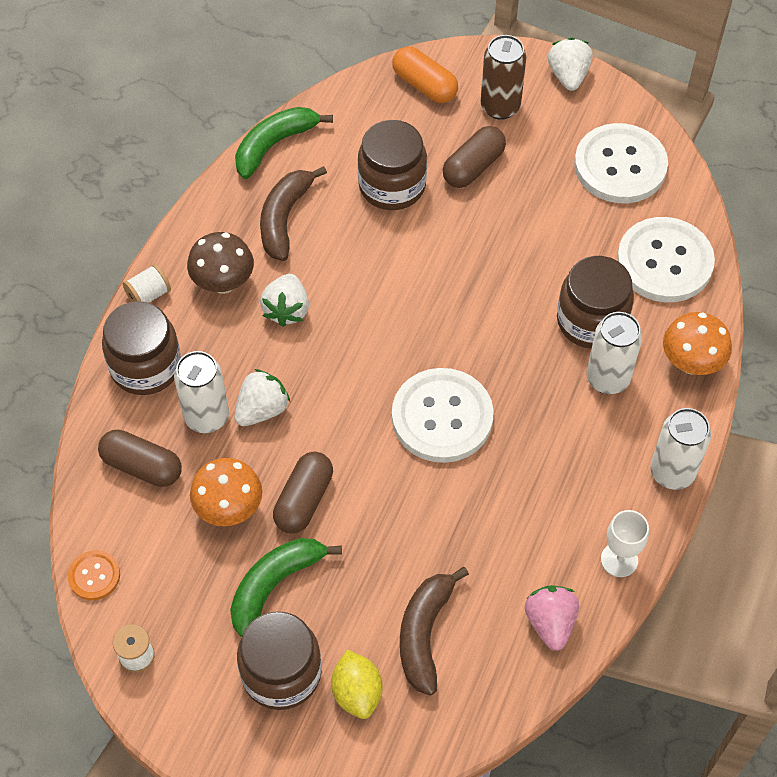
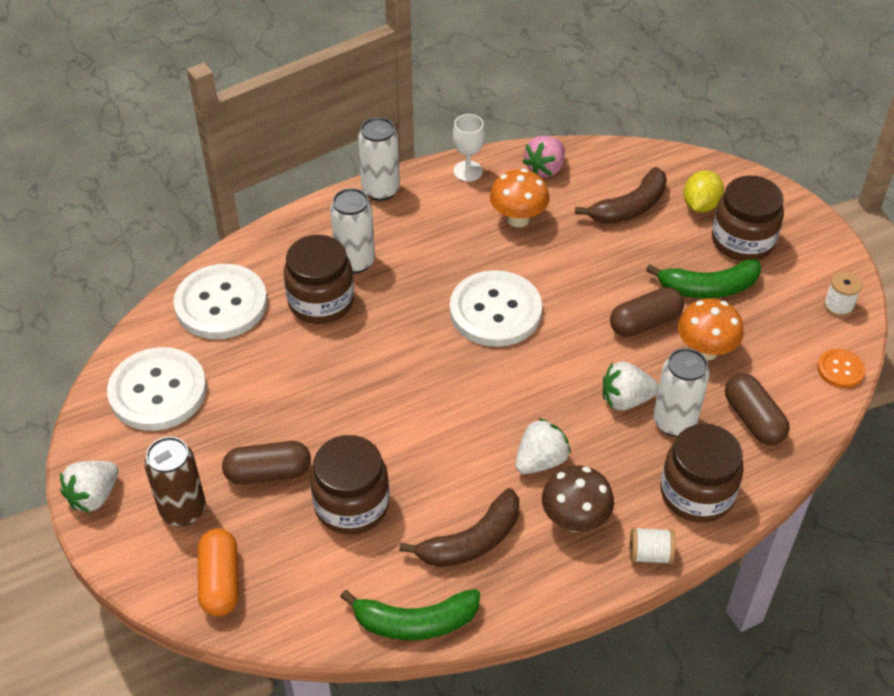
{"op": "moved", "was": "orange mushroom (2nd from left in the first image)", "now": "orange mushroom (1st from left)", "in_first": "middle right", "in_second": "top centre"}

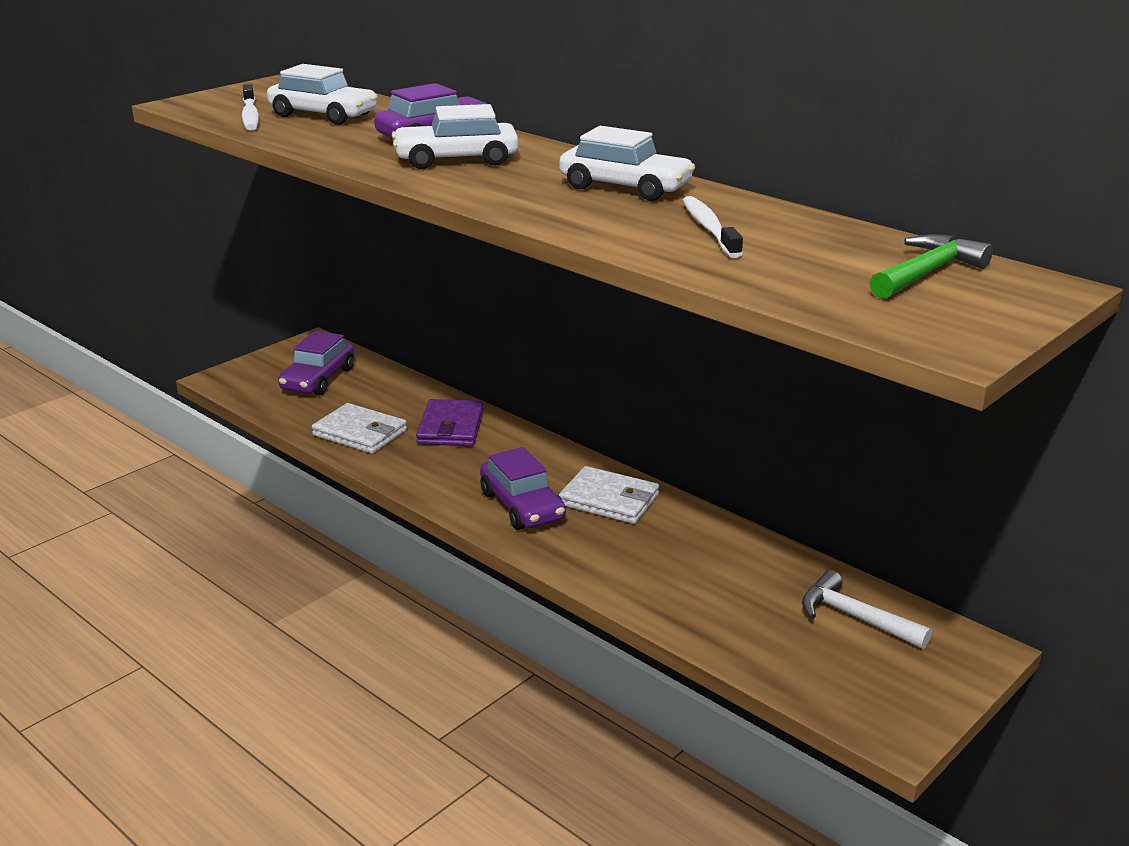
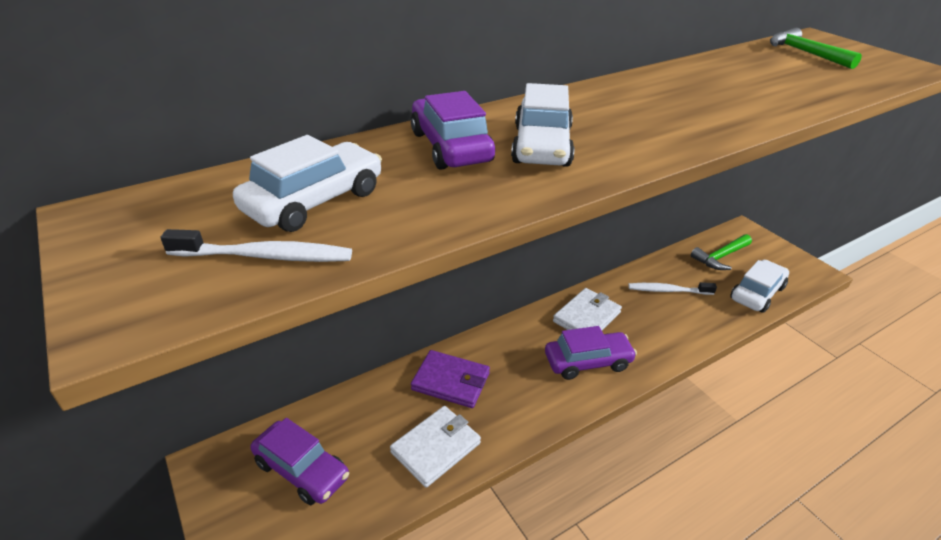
{"op": "moved", "was": "white car (3rd from left)", "in_first": "top centre", "in_second": "middle right"}
{"op": "moved", "was": "white toothbrush (2nd from left)", "in_first": "top centre", "in_second": "middle right"}
{"op": "recoloured", "was": "white hammer", "now": "green hammer (1st from left)", "in_first": "bottom right", "in_second": "middle right"}

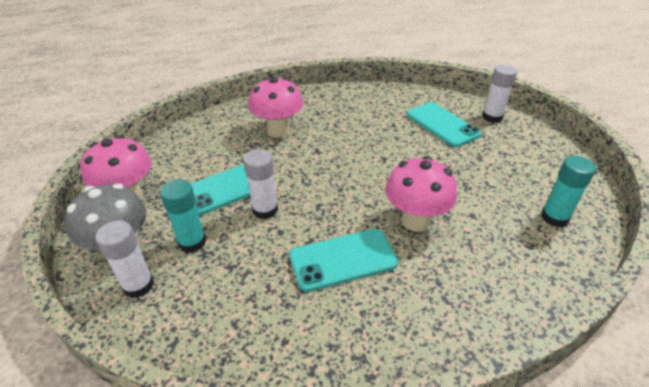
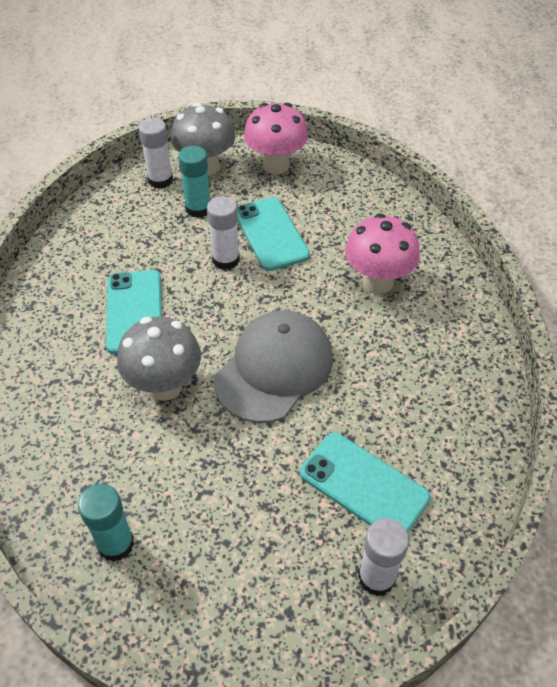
{"op": "added", "now": "grey cap", "in_second": "centre"}
{"op": "recoloured", "was": "pink mushroom (3rd from left)", "now": "grey mushroom (1st from left)", "in_first": "centre", "in_second": "middle left"}
{"op": "turned", "was": "turquoise phone (3rd from left)", "in_first": "top right", "in_second": "bottom centre", "clockwise": 60}

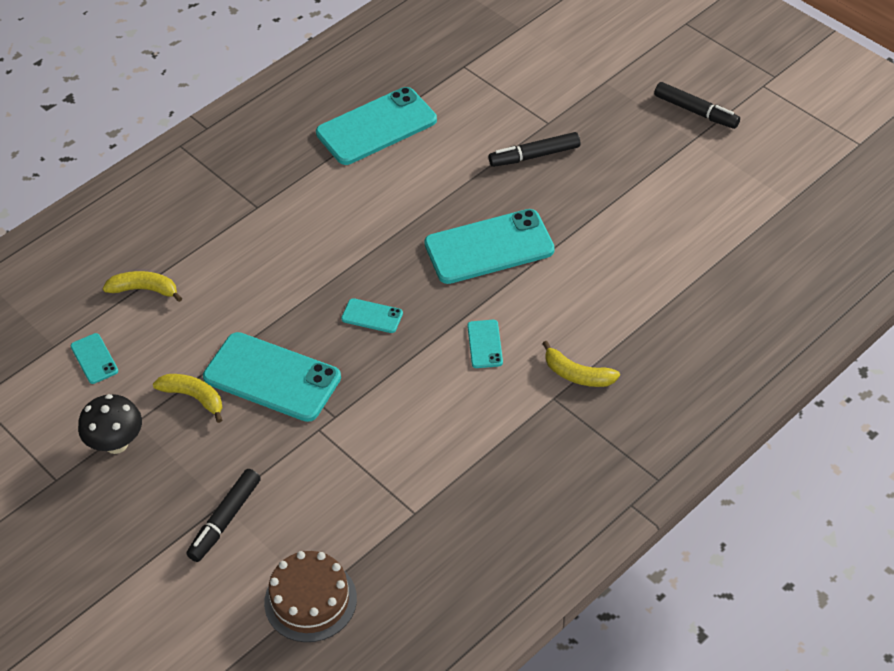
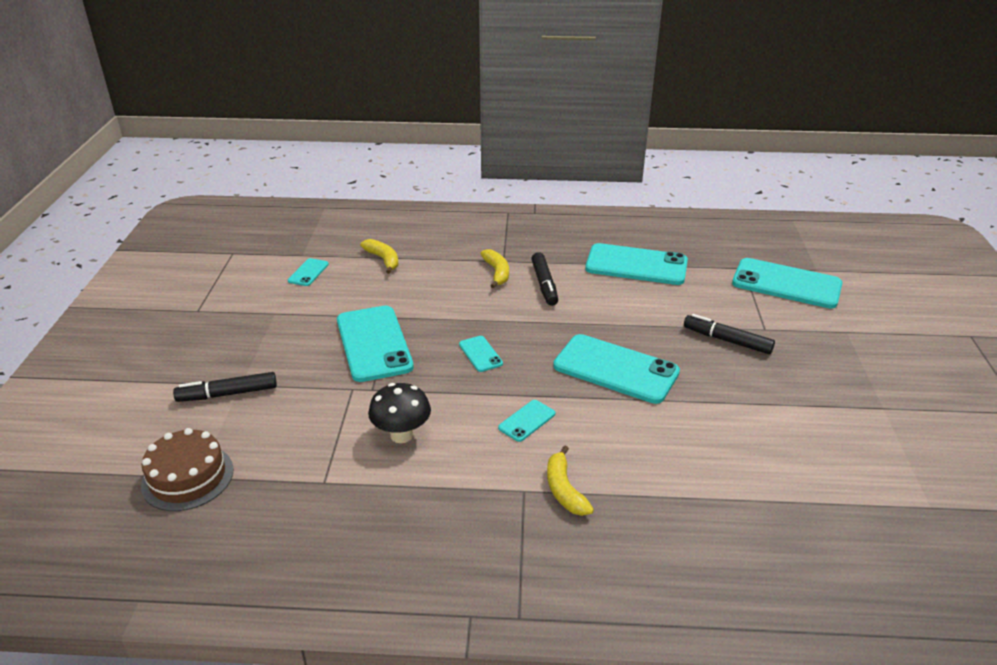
{"op": "added", "now": "turquoise phone (7th from left)", "in_second": "middle right"}
{"op": "moved", "was": "black mushroom", "in_first": "middle left", "in_second": "centre"}
{"op": "moved", "was": "yellow banana (2nd from left)", "in_first": "middle left", "in_second": "centre"}
{"op": "moved", "was": "black marker (3rd from left in the first image)", "now": "black marker (2nd from left)", "in_first": "top right", "in_second": "centre"}

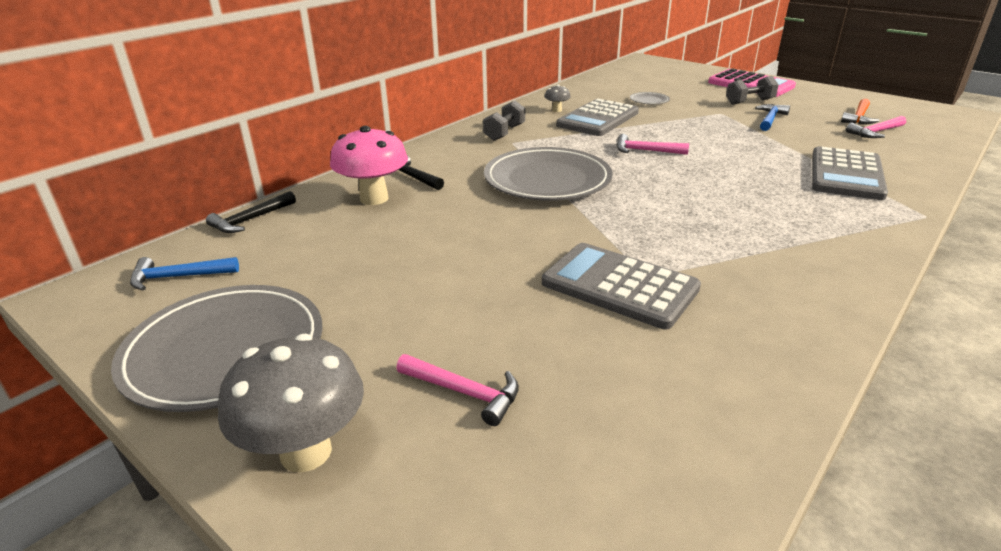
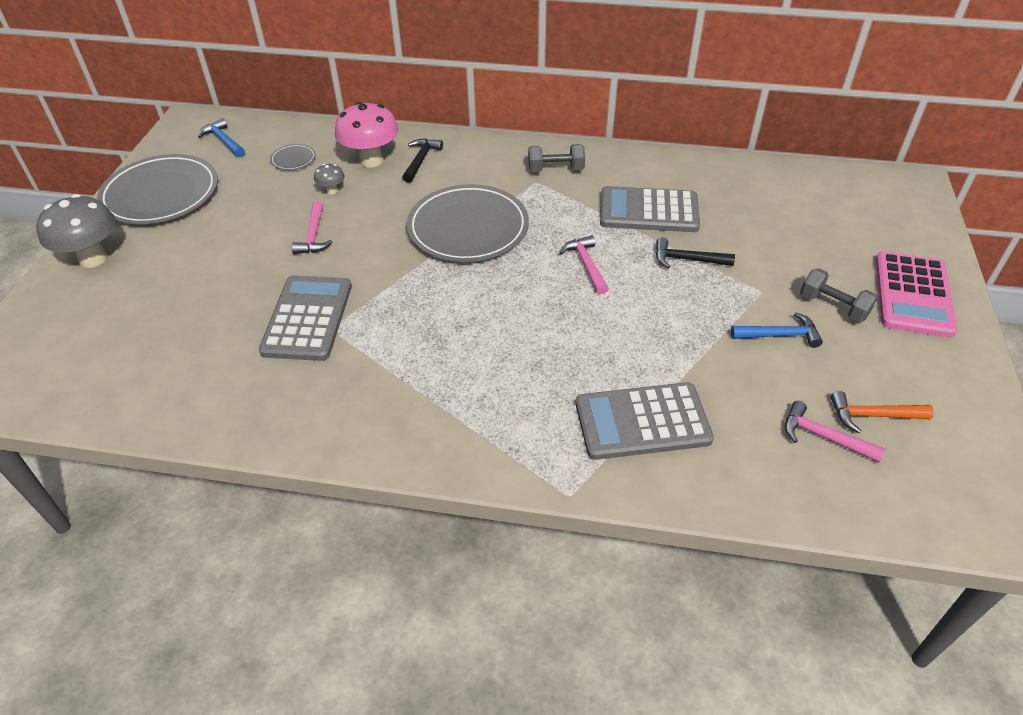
{"op": "moved", "was": "black hammer (1st from left in the first image)", "now": "black hammer (2nd from left)", "in_first": "middle left", "in_second": "middle right"}
{"op": "moved", "was": "pink hammer (1st from left)", "in_first": "bottom centre", "in_second": "top left"}
{"op": "moved", "was": "grey mushroom (2nd from left)", "in_first": "top centre", "in_second": "top left"}
{"op": "moved", "was": "grey plate (3rd from left in the first image)", "now": "grey plate (2nd from left)", "in_first": "top centre", "in_second": "top left"}

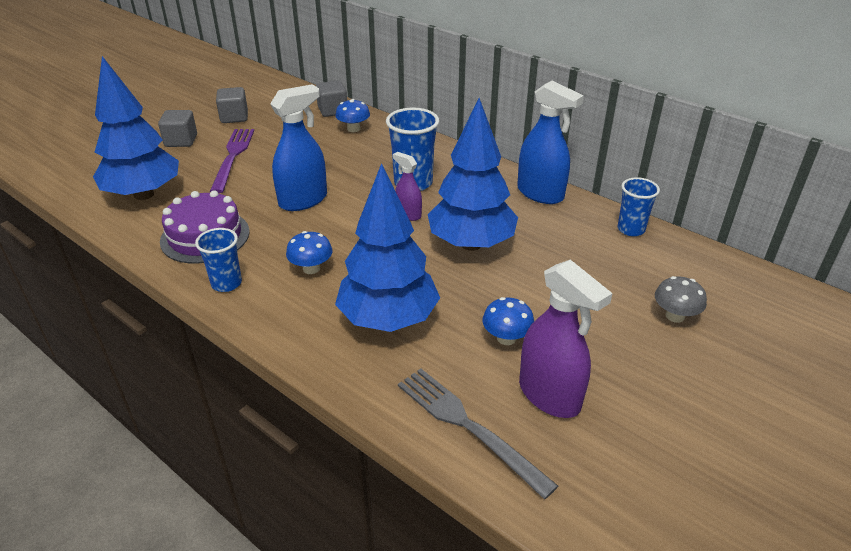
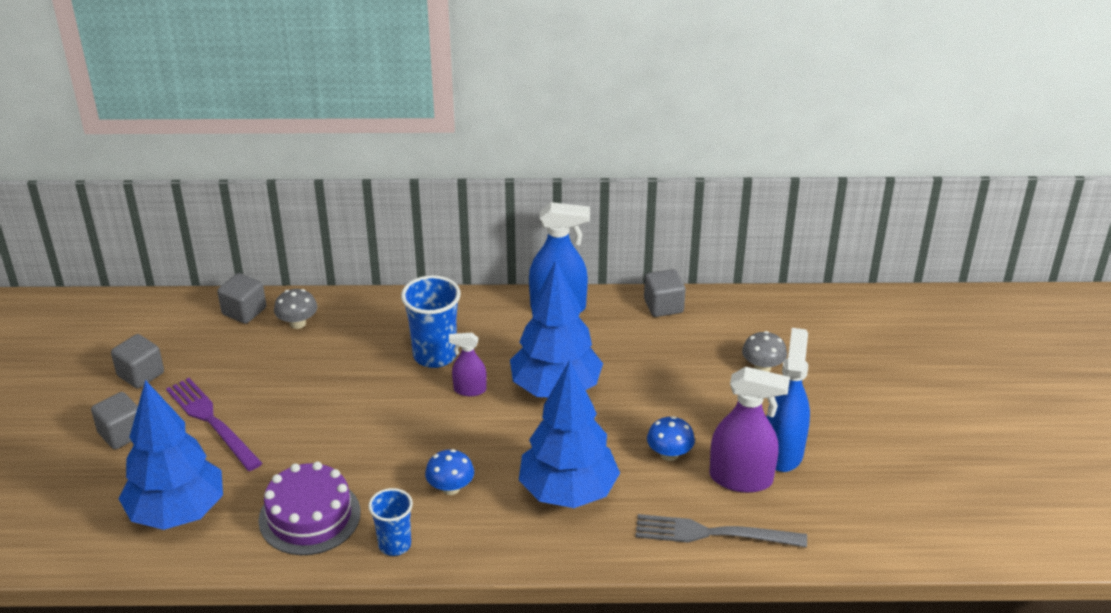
{"op": "moved", "was": "blue spray bottle (1st from left in the first image)", "now": "blue spray bottle (2nd from left)", "in_first": "top centre", "in_second": "middle right"}
{"op": "replaced", "was": "blue cup (3rd from left)", "now": "grey cube (4th from left)", "in_first": "middle right", "in_second": "centre"}
{"op": "recoloured", "was": "blue mushroom (2nd from left)", "now": "grey mushroom (1st from left)", "in_first": "top centre", "in_second": "middle left"}

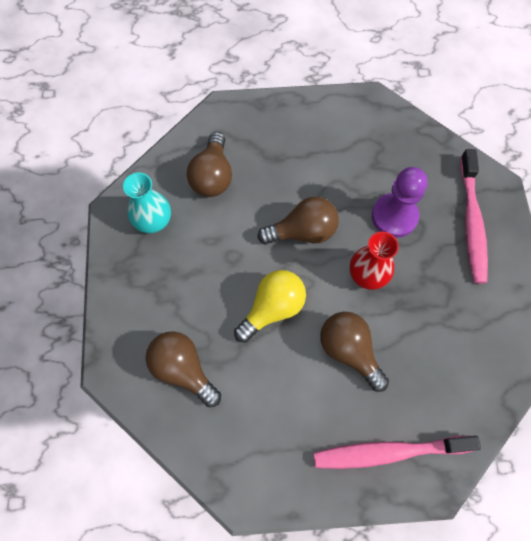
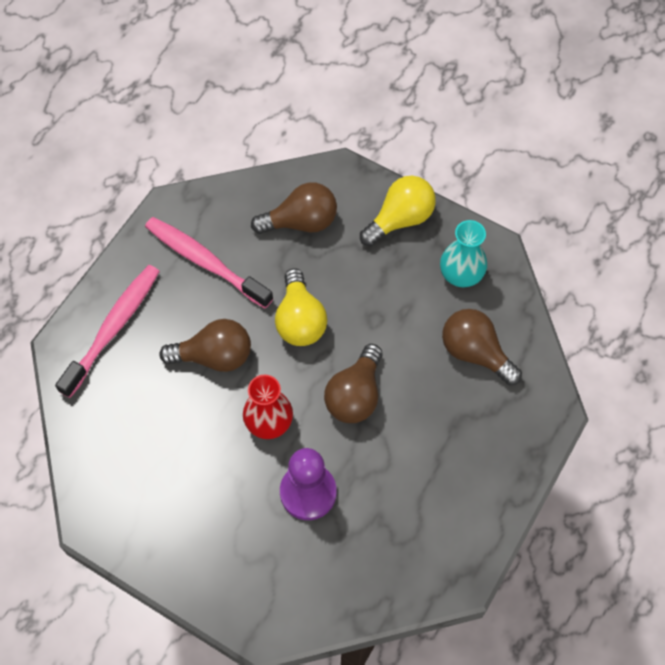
{"op": "added", "now": "yellow light bulb (2nd from left)", "in_second": "top centre"}
{"op": "moved", "was": "pink toothbrush (2nd from left)", "in_first": "middle right", "in_second": "middle left"}

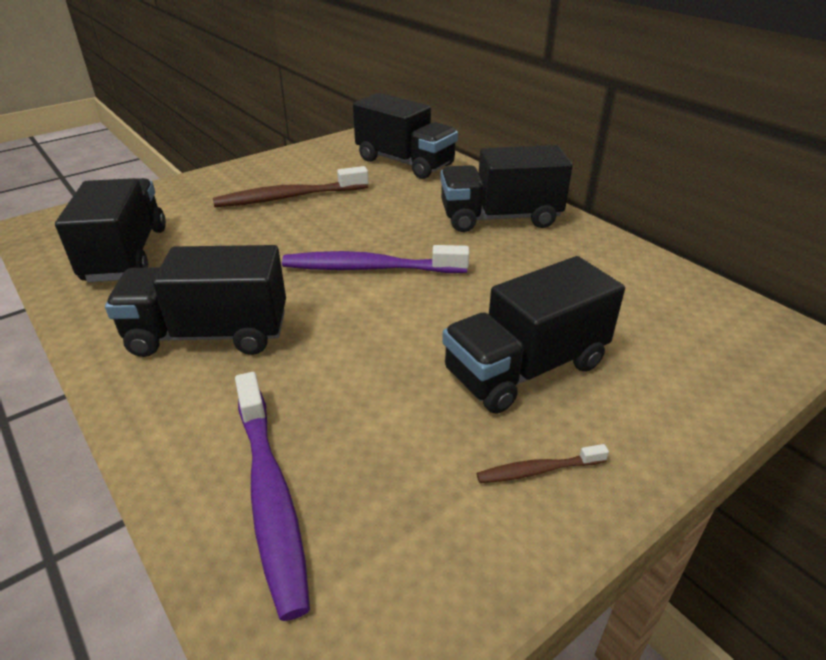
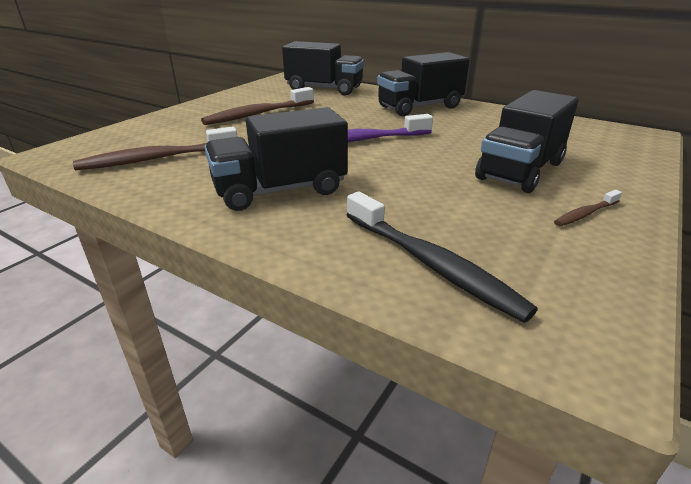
{"op": "replaced", "was": "black truck (1st from left)", "now": "brown toothbrush (1st from left)", "in_first": "middle left", "in_second": "top left"}
{"op": "recoloured", "was": "purple toothbrush (1st from left)", "now": "black toothbrush", "in_first": "bottom left", "in_second": "centre"}

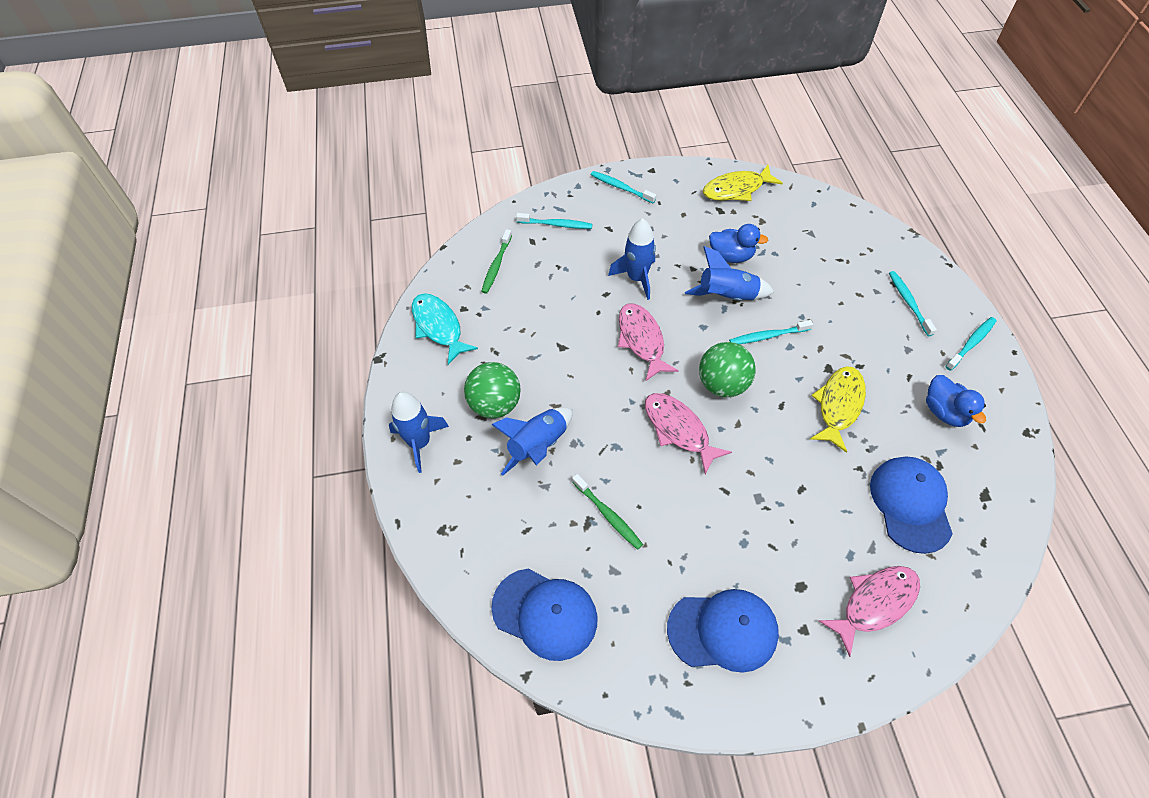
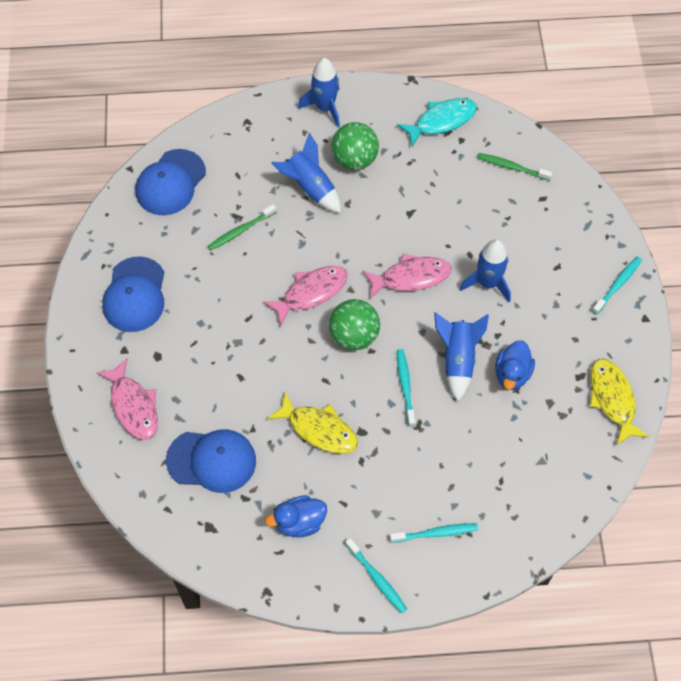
{"op": "removed", "was": "turquoise toothbrush (1st from left)", "in_first": "top centre"}

